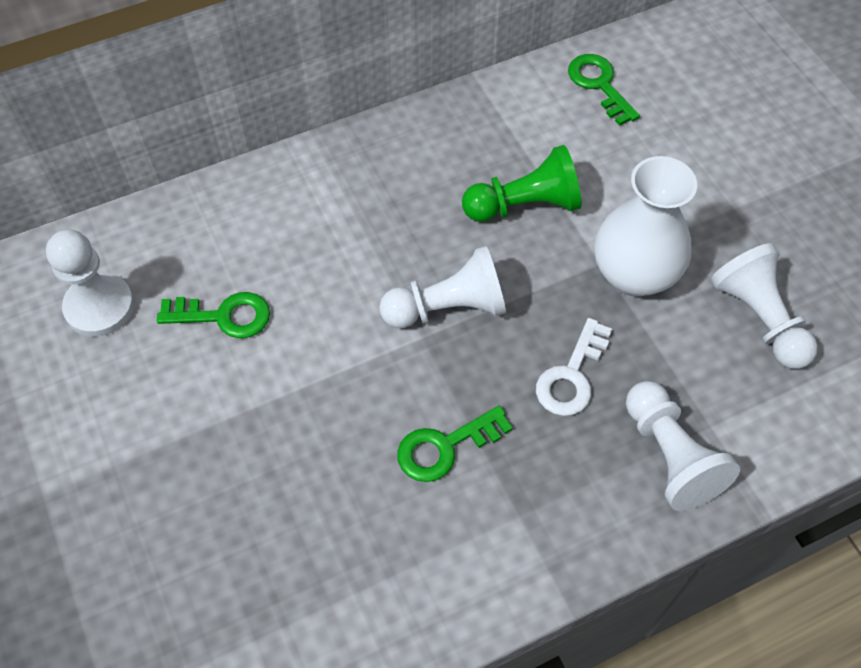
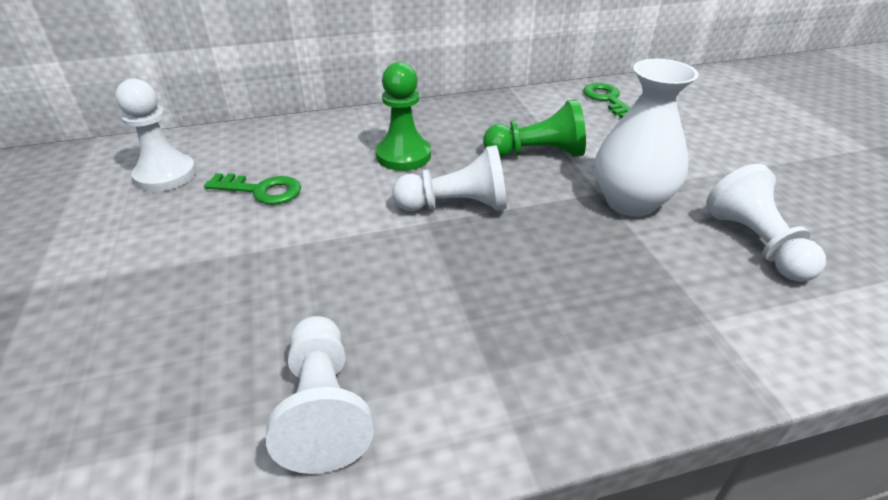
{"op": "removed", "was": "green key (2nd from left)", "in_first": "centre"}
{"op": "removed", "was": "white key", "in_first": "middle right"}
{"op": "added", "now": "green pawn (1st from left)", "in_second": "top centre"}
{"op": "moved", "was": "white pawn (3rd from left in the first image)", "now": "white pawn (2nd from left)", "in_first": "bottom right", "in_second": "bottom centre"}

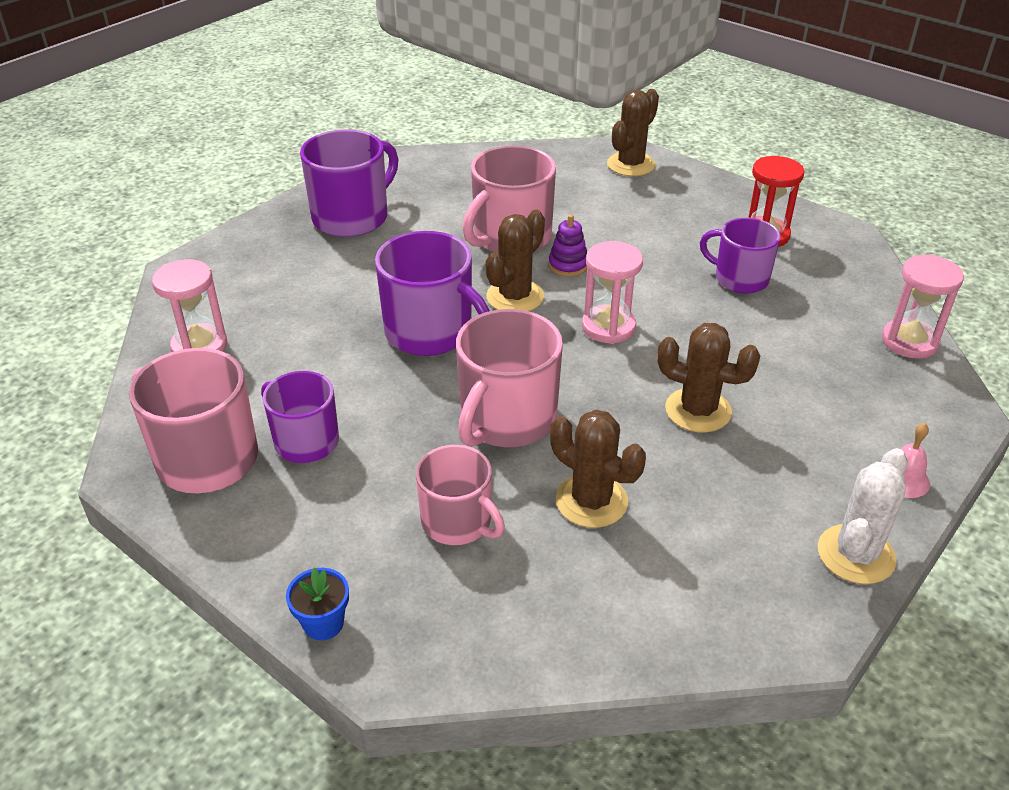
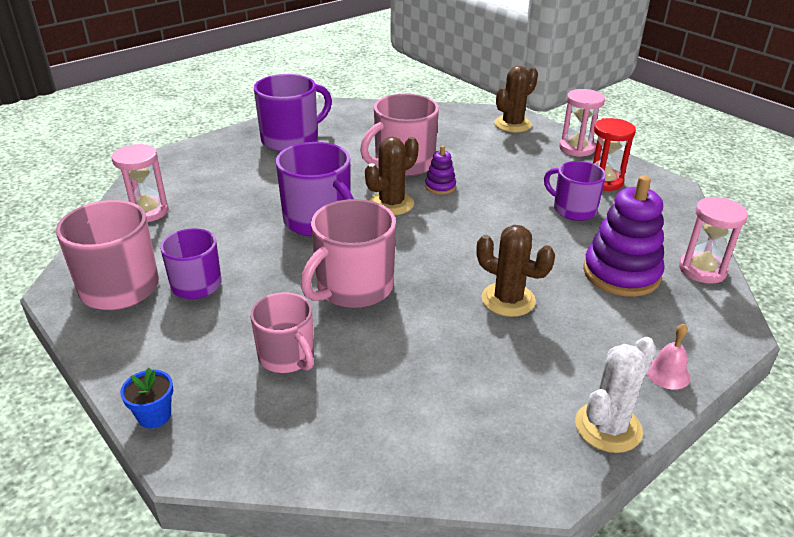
{"op": "removed", "was": "brown cactus (2nd from left)", "in_first": "centre"}
{"op": "added", "now": "purple stacking toy (2nd from left)", "in_second": "middle right"}
{"op": "moved", "was": "pink hourglass (2nd from left)", "in_first": "centre", "in_second": "top right"}

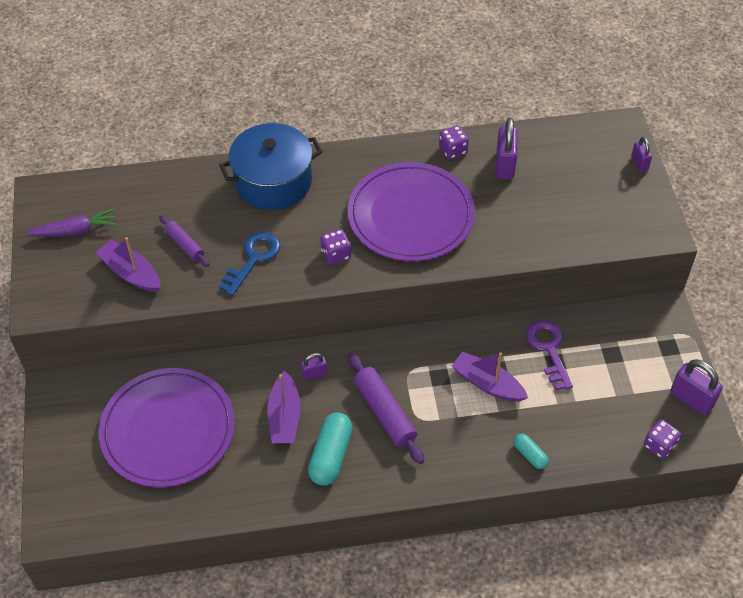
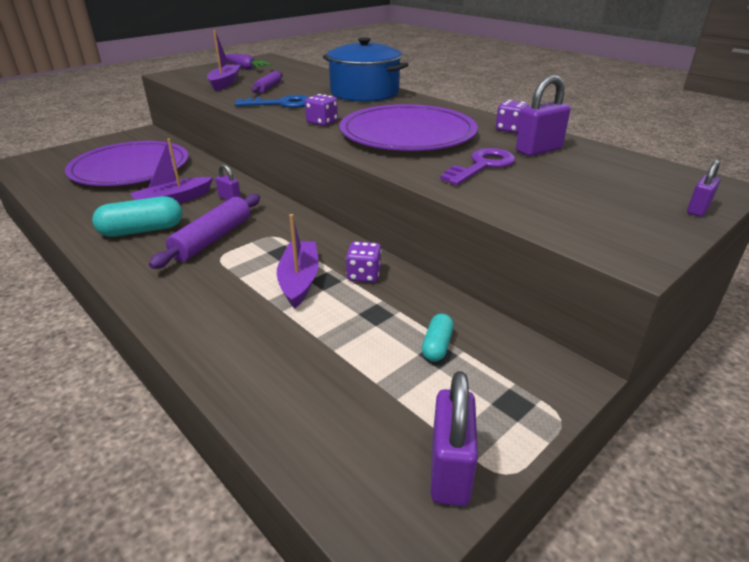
{"op": "moved", "was": "turquoise capsule (2nd from left)", "in_first": "bottom right", "in_second": "centre"}
{"op": "moved", "was": "purple key", "in_first": "middle right", "in_second": "top centre"}
{"op": "moved", "was": "purple dice (3rd from left in the first image)", "now": "purple dice (2nd from left)", "in_first": "bottom right", "in_second": "centre"}

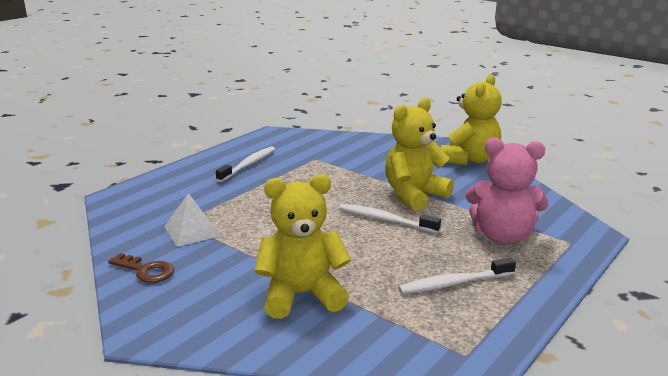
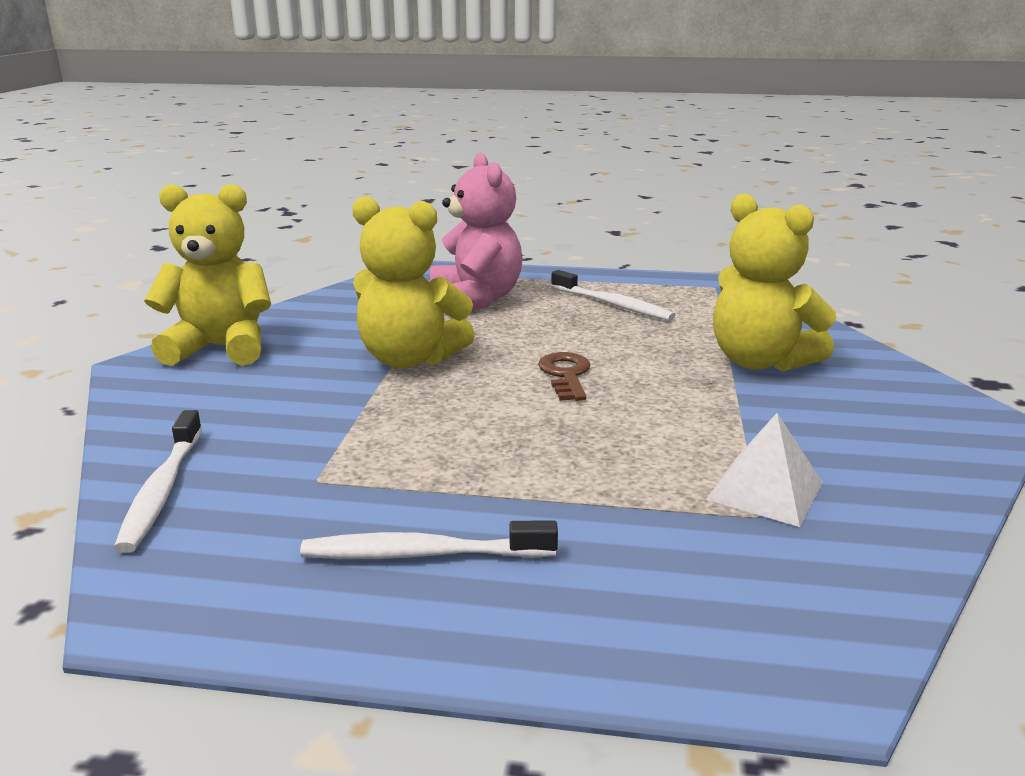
{"op": "moved", "was": "brown key", "in_first": "bottom left", "in_second": "centre"}
{"op": "moved", "was": "white toothbrush (2nd from left in the first image)", "now": "white toothbrush (1st from left)", "in_first": "centre", "in_second": "middle left"}

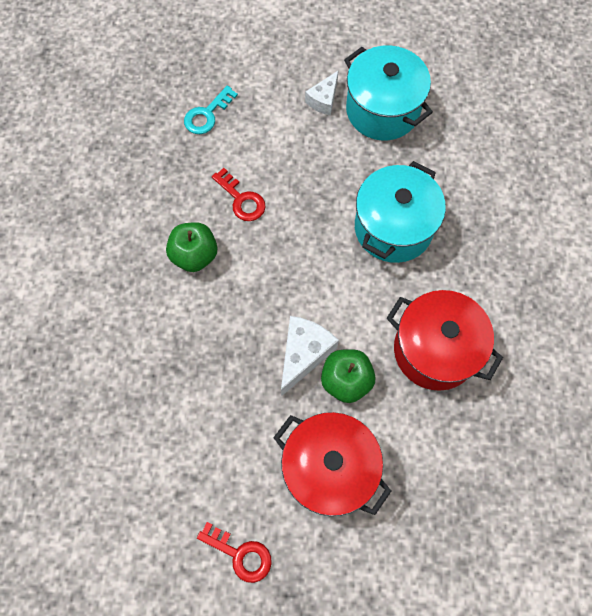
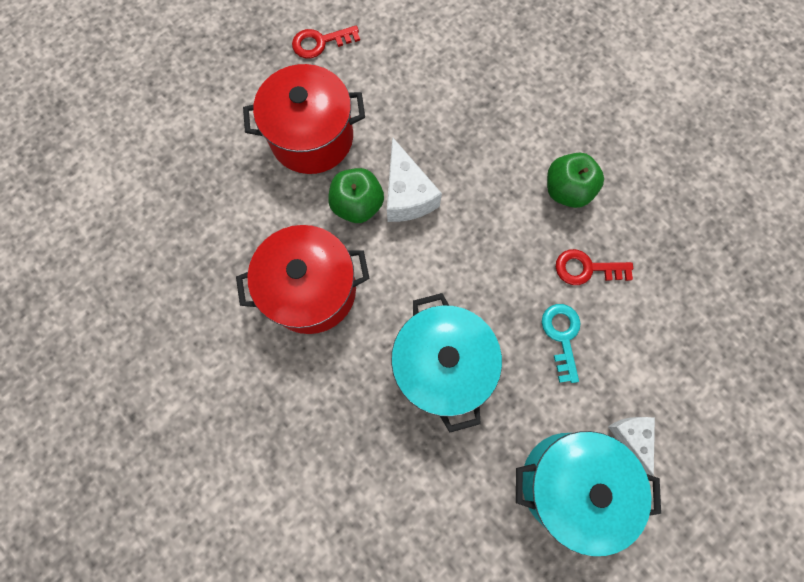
{"op": "moved", "was": "turquoise key", "in_first": "top centre", "in_second": "middle right"}

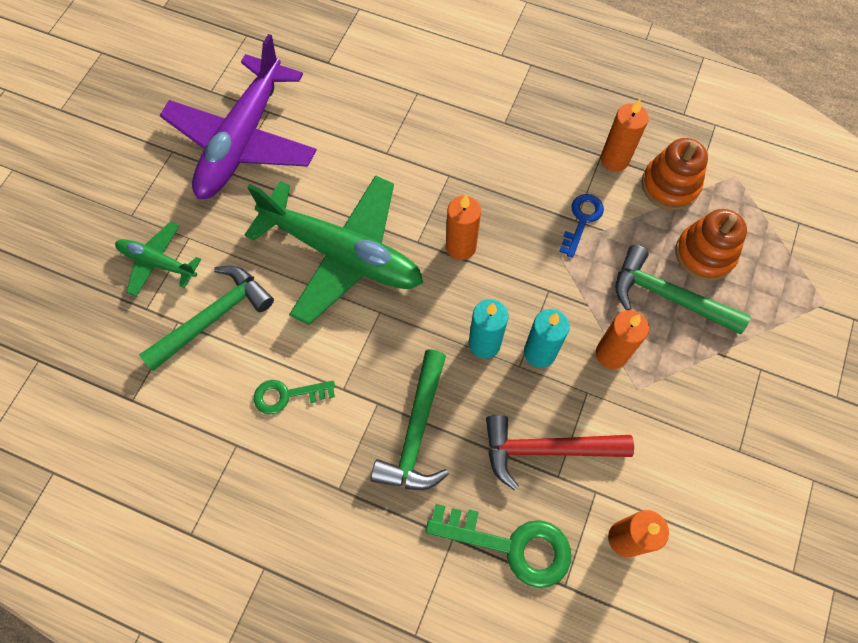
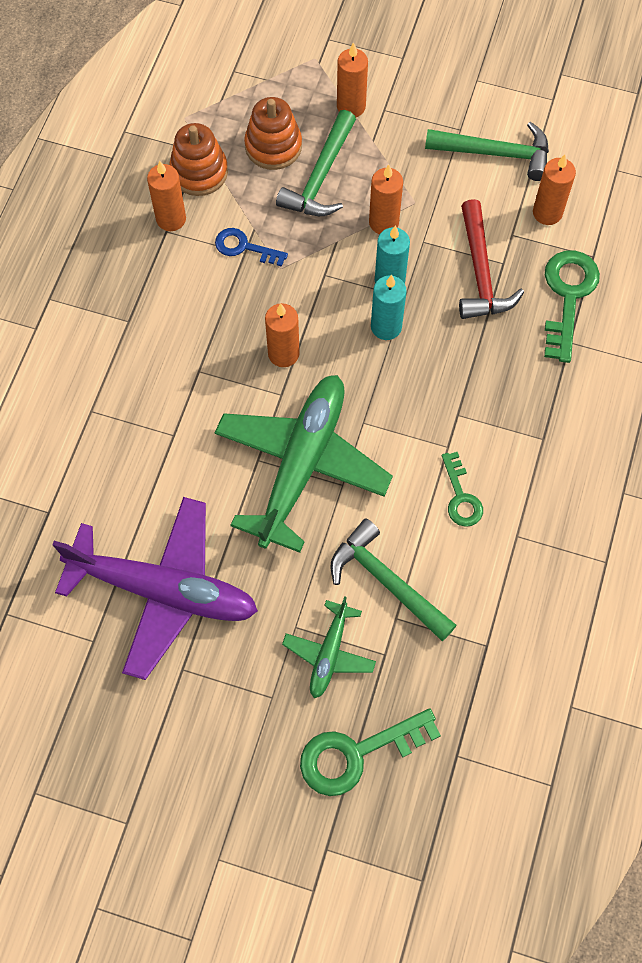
{"op": "added", "now": "green key (1st from left)", "in_second": "bottom centre"}
{"op": "added", "now": "orange candle (3rd from left)", "in_second": "top centre"}
{"op": "moved", "was": "green hammer (2nd from left in the first image)", "now": "green hammer (3rd from left)", "in_first": "centre", "in_second": "top right"}

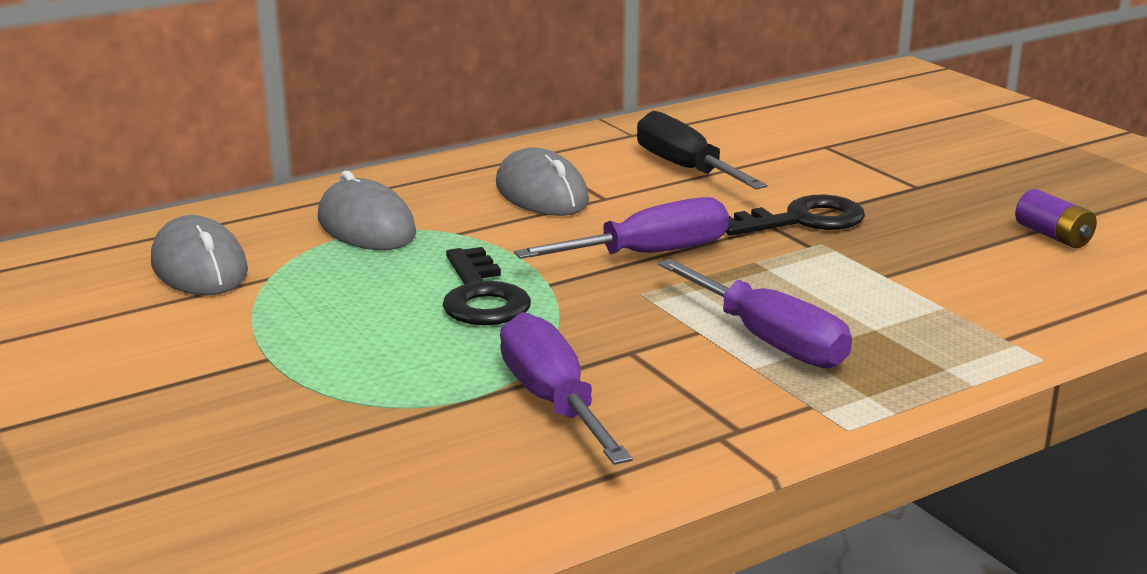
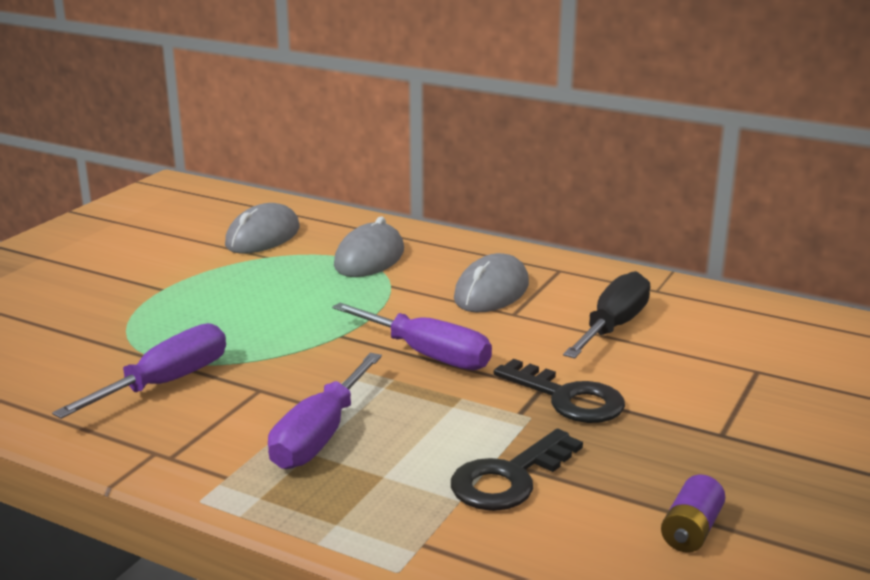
{"op": "moved", "was": "black key (1st from left)", "in_first": "centre", "in_second": "bottom centre"}

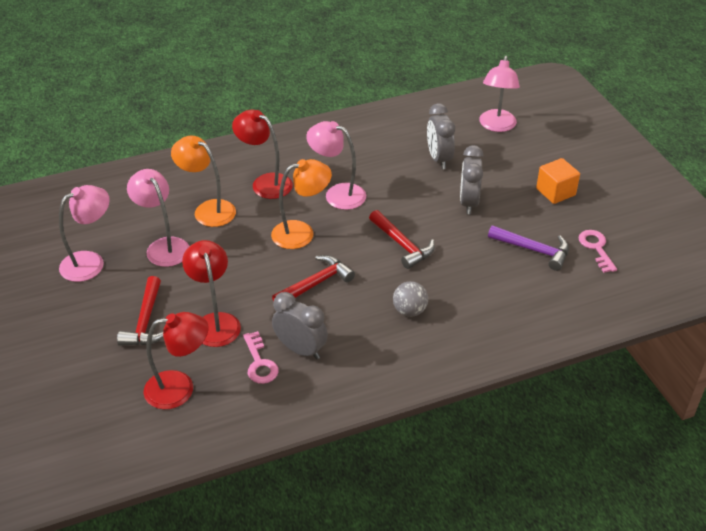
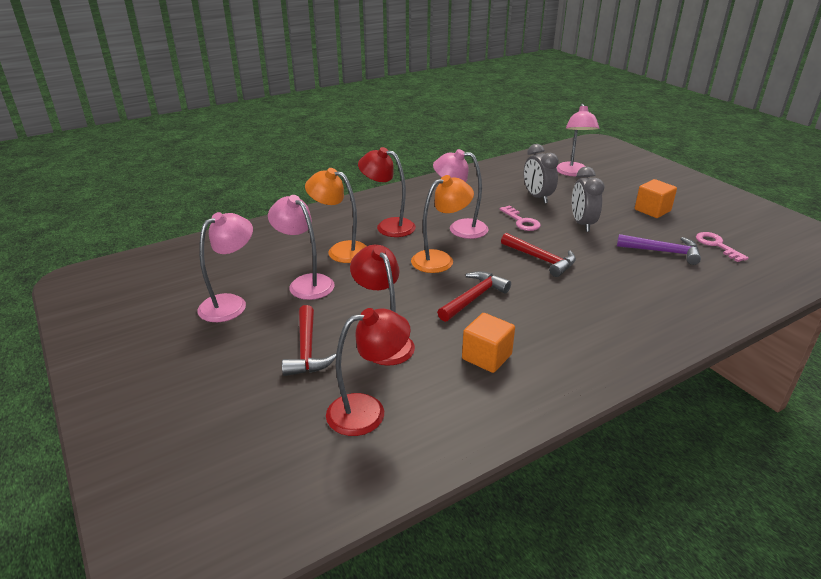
{"op": "removed", "was": "grey ball", "in_first": "centre"}
{"op": "moved", "was": "pink key (1st from left)", "in_first": "bottom centre", "in_second": "centre"}
{"op": "replaced", "was": "grey clock (1st from left)", "now": "orange cube (1st from left)", "in_first": "centre", "in_second": "centre"}

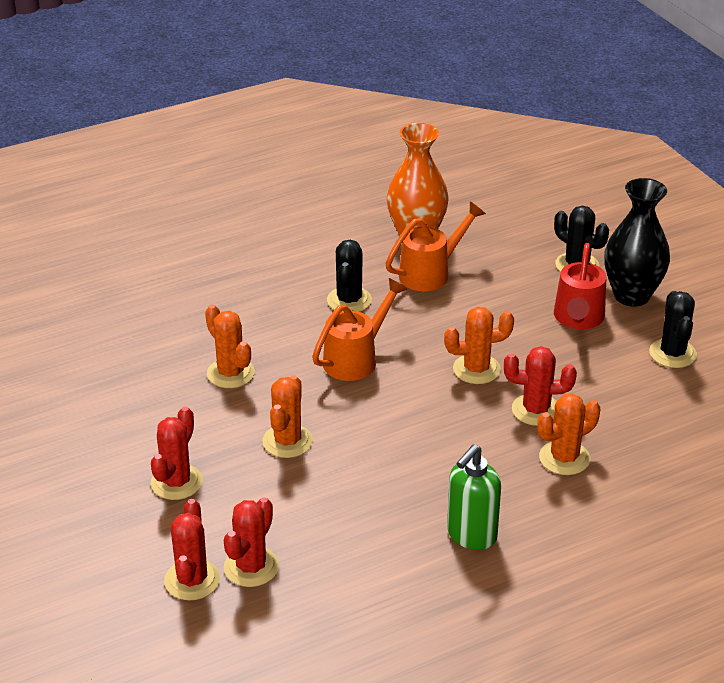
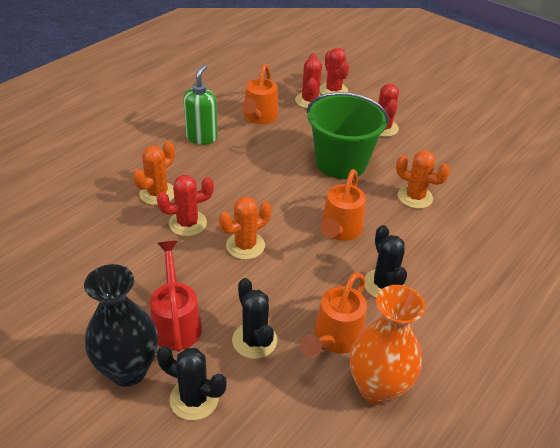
{"op": "added", "now": "orange watering can (1st from left)", "in_second": "top centre"}
{"op": "moved", "was": "black cactus (3rd from left in the first image)", "now": "black cactus (2nd from left)", "in_first": "middle right", "in_second": "bottom centre"}
{"op": "replaced", "was": "orange cactus (2nd from left)", "now": "green bucket", "in_first": "centre", "in_second": "top centre"}

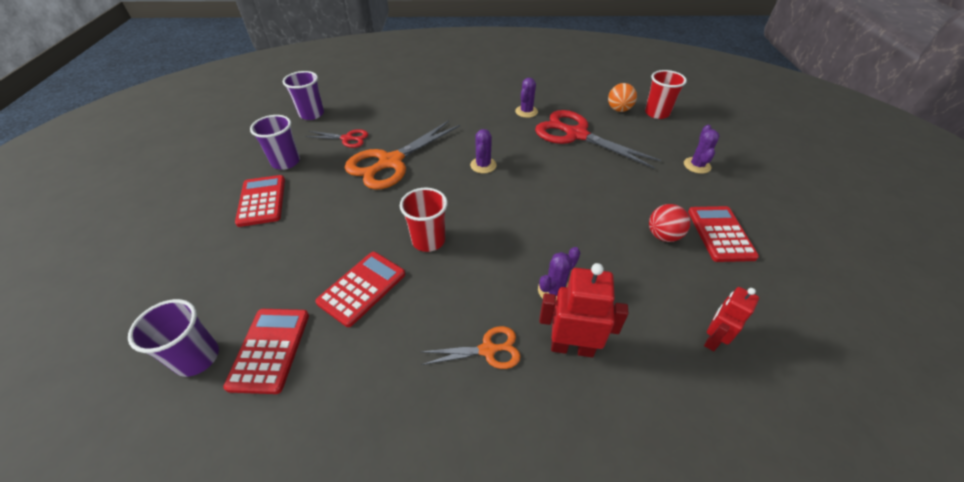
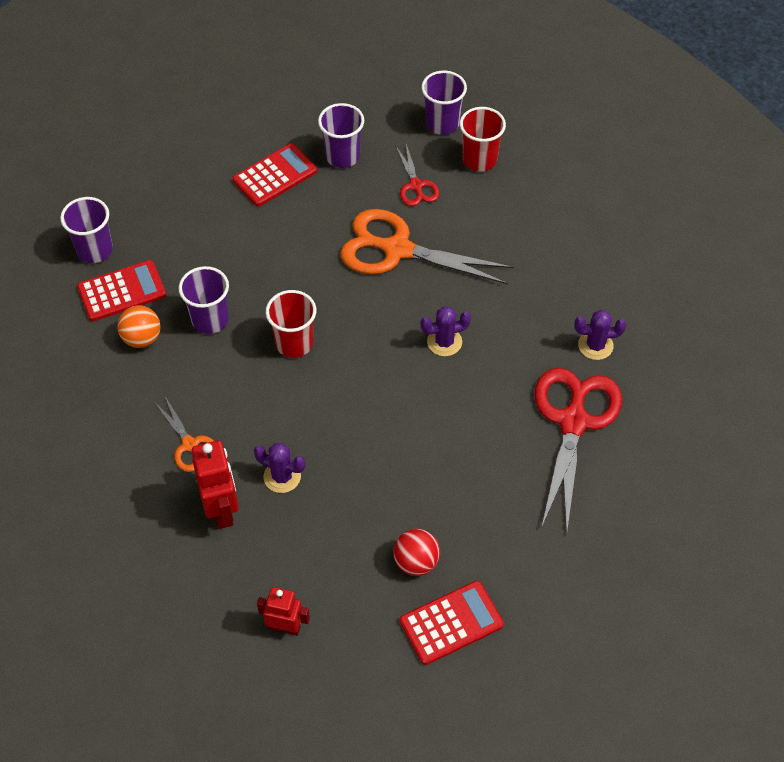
{"op": "removed", "was": "purple cactus (4th from left)", "in_first": "top right"}
{"op": "moved", "was": "orange ball", "in_first": "top centre", "in_second": "middle left"}
{"op": "moved", "was": "red cup (2nd from left)", "in_first": "top right", "in_second": "top centre"}
{"op": "replaced", "was": "red calculator (3rd from left)", "now": "purple cup (2nd from left)", "in_first": "centre", "in_second": "middle left"}

